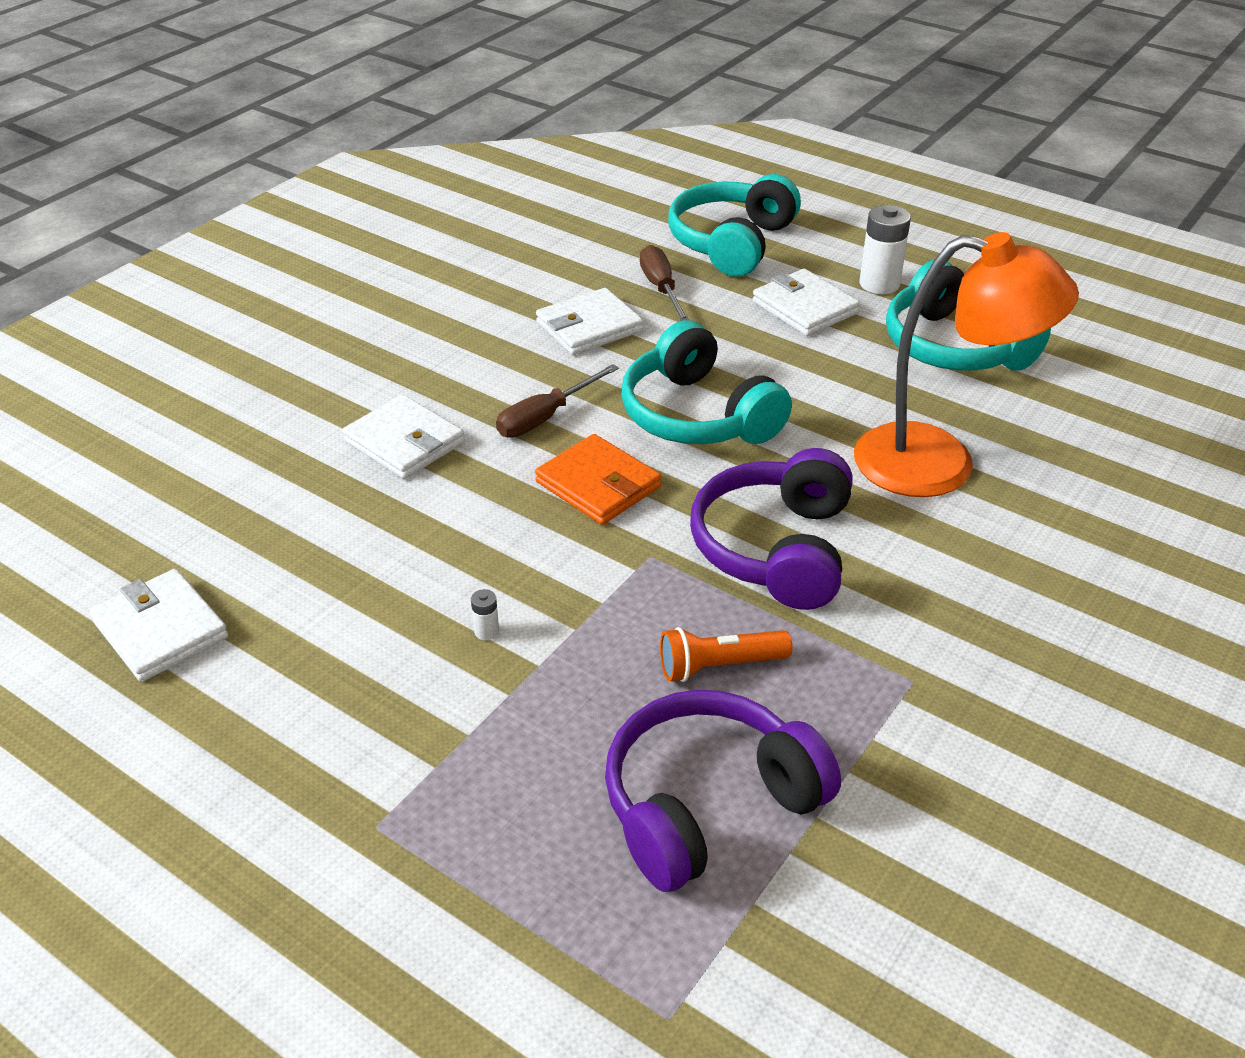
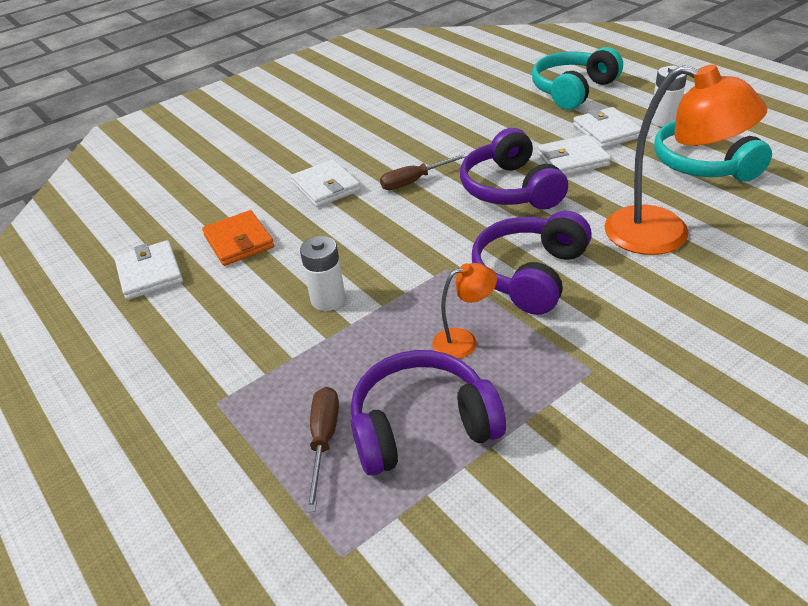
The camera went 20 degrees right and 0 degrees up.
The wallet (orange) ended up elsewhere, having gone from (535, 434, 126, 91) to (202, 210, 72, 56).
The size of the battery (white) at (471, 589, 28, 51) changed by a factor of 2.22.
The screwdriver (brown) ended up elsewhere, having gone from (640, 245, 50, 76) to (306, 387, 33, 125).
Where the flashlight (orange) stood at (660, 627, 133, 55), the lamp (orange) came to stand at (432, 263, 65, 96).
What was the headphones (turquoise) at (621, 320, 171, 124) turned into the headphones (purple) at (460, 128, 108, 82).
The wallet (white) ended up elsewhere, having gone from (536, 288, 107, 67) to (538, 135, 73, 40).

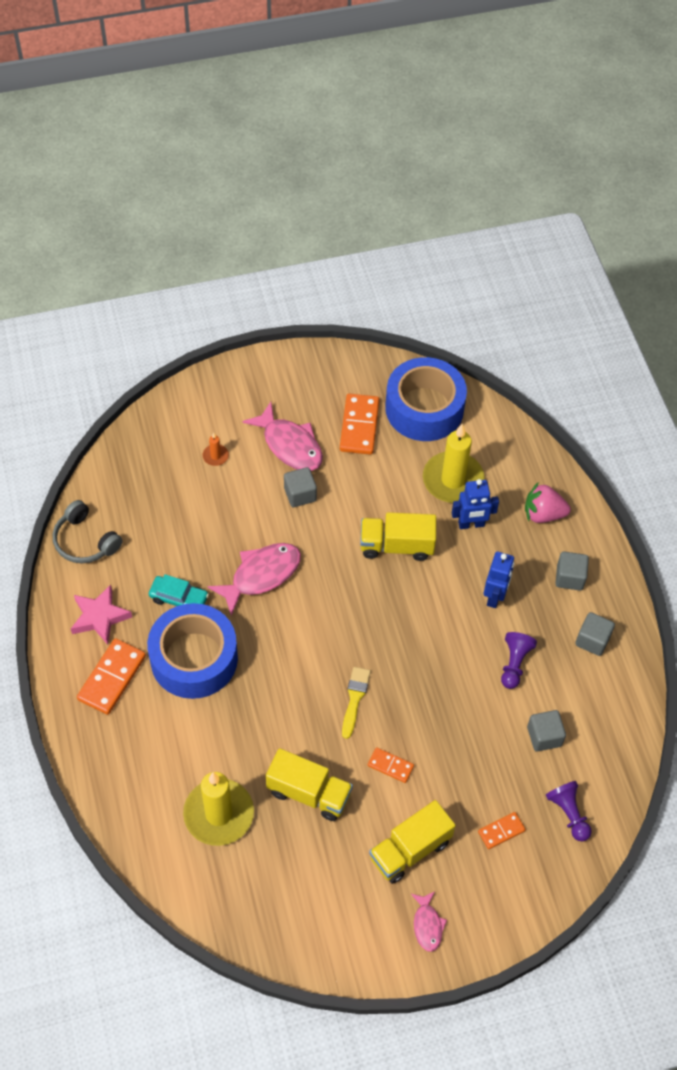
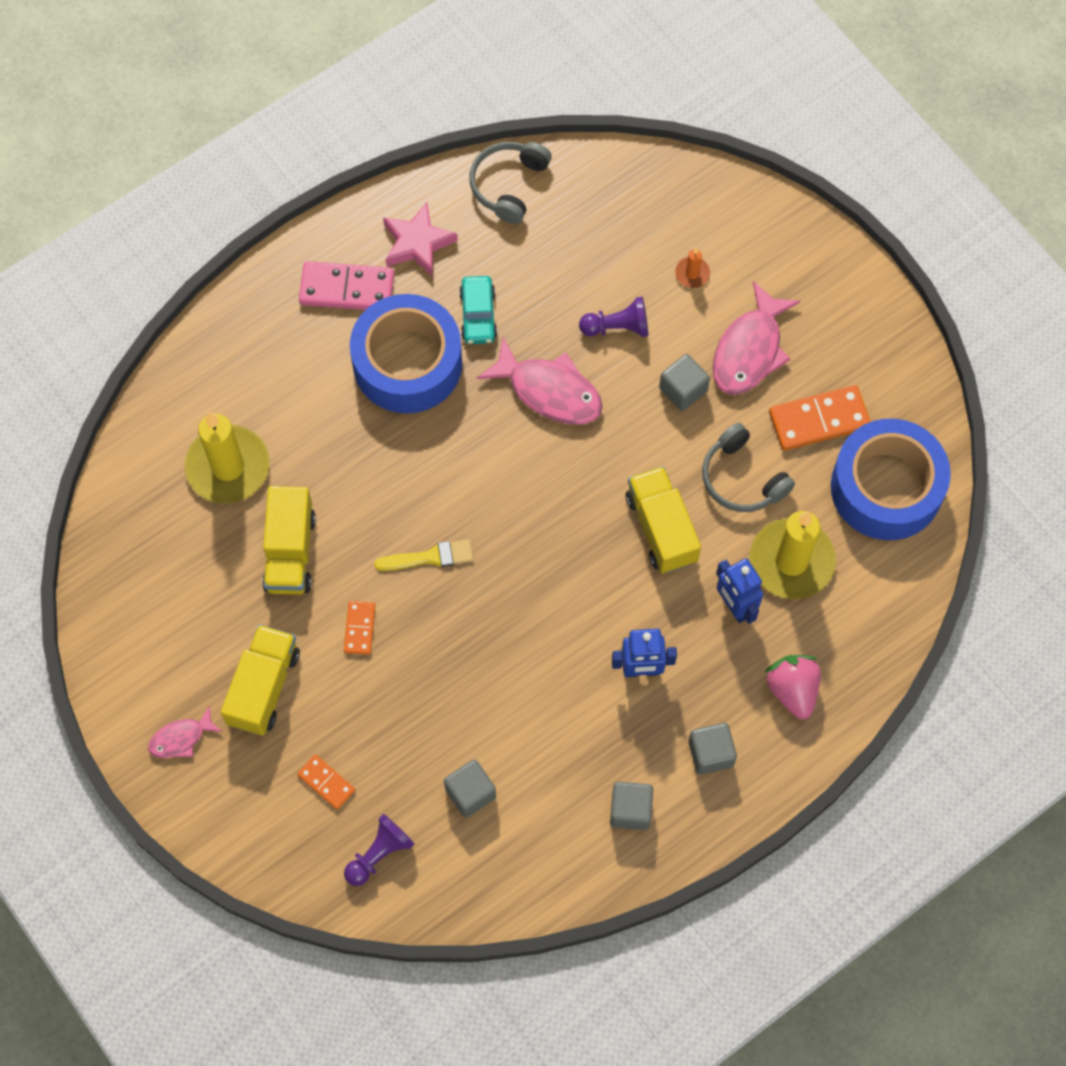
The camera went 70 degrees right and 10 degrees up.
The truck (yellow) at (369, 800, 87, 84) ended up facing another way, 75 degrees clockwise from before.
What was the domino (orange) at (77, 638, 69, 77) turned into the domino (pink) at (299, 261, 95, 49).
The pawn (purple) ended up elsewhere, having gone from (501, 632, 36, 57) to (579, 297, 69, 40).
The second view gained the headphones (grey) at (702, 423, 93, 89).

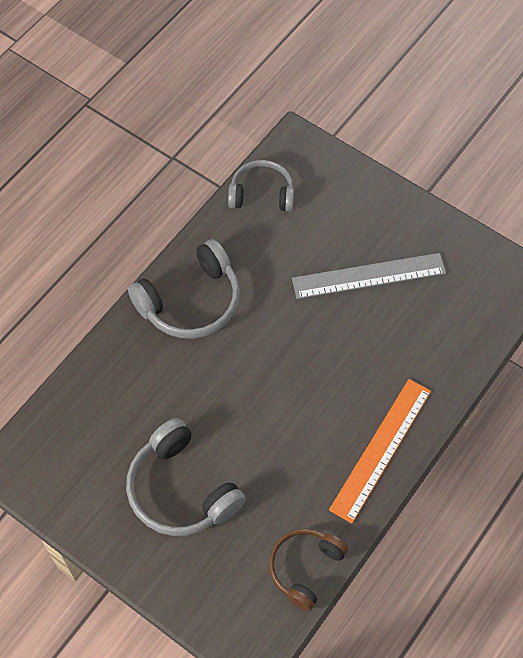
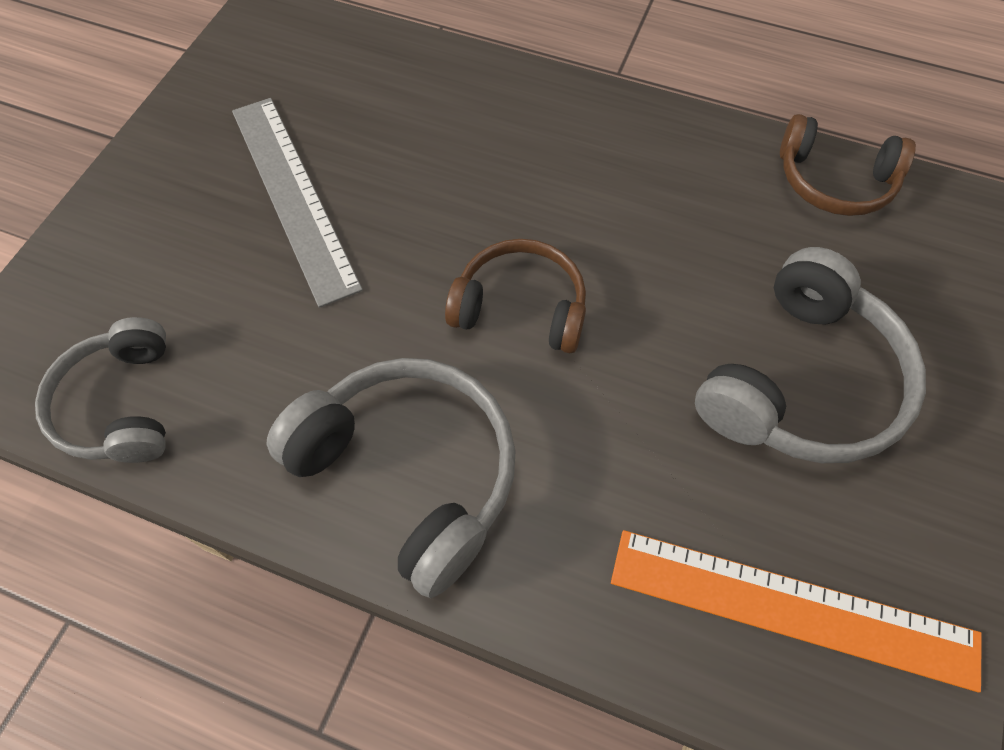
The camera went 105 degrees left and 0 degrees up.
The second view gained the headphones (brown) at (445, 239, 141, 114).
The ruler (orange) ended up elsewhere, having gone from (329, 379, 102, 145) to (611, 530, 371, 163).

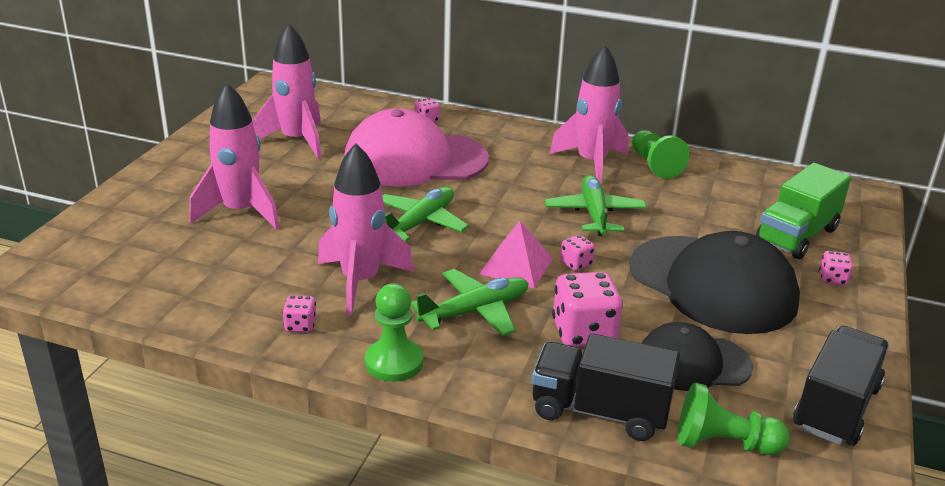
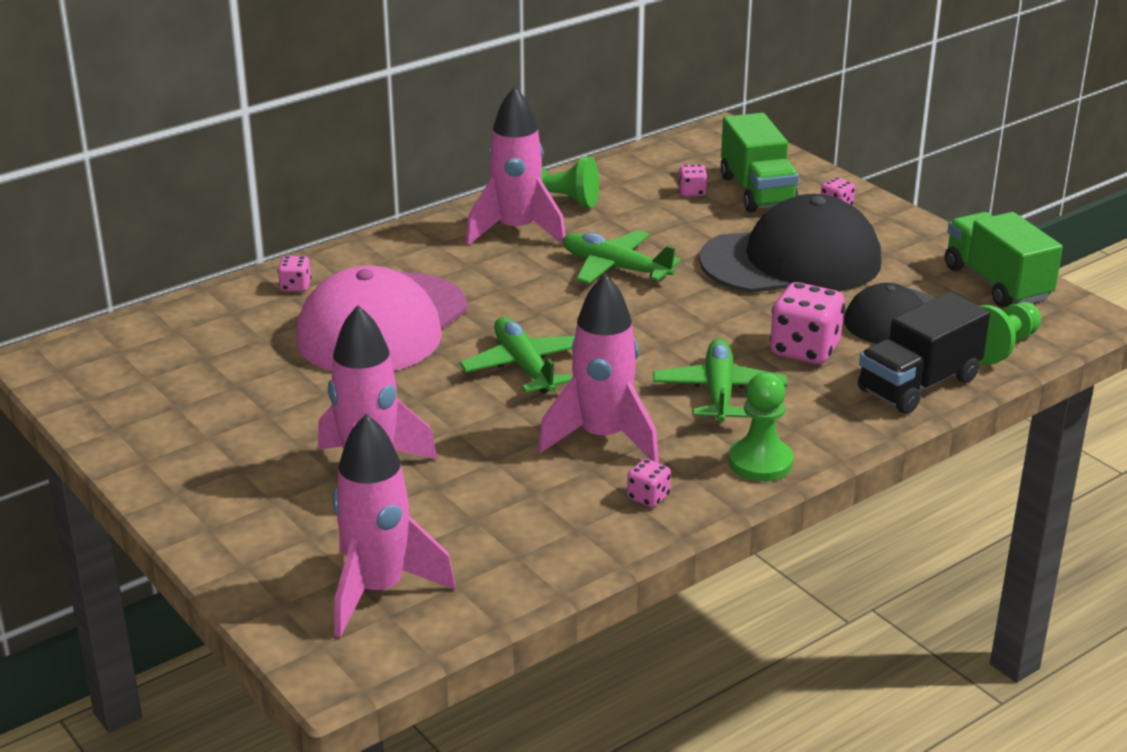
The camera went 55 degrees left and 0 degrees up.
The rocket (pink) ended up elsewhere, having gone from (253, 23, 69, 136) to (333, 414, 123, 224).
The dice (pink) ended up elsewhere, having gone from (560, 235, 35, 36) to (678, 164, 30, 33).
What was the truck (black) at (793, 326, 96, 120) turned into the truck (green) at (945, 212, 118, 96).
The second view lost the pyramid (pink) at (479, 221, 74, 67).

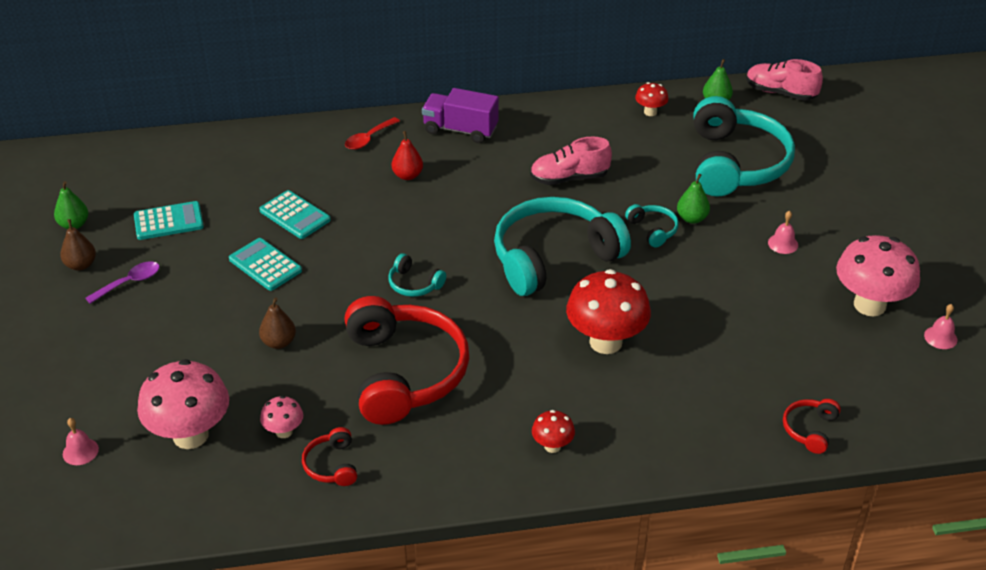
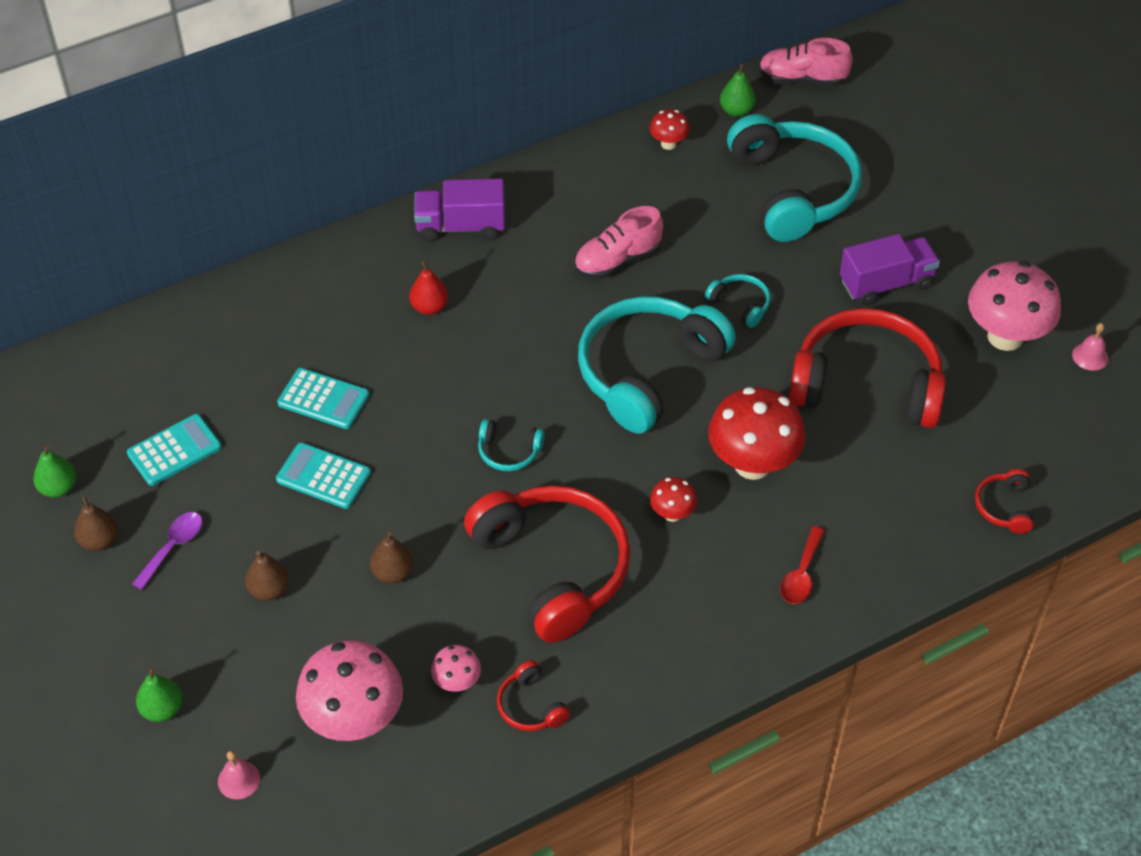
The camera went 20 degrees left and 10 degrees up.
The pear (green) ended up elsewhere, having gone from (677, 174, 33, 50) to (136, 667, 47, 55).
The second view gained the pear (brown) at (245, 551, 44, 50).
The mushroom (red) ended up elsewhere, having gone from (532, 410, 43, 43) to (650, 477, 47, 45).
The spoon (red) ended up elsewhere, having gone from (345, 117, 55, 33) to (780, 526, 45, 78).
The second view gained the headphones (red) at (789, 308, 157, 120).
Where the bell (pink) stood at (768, 211, 30, 43), the truck (purple) came to stand at (840, 234, 100, 72).

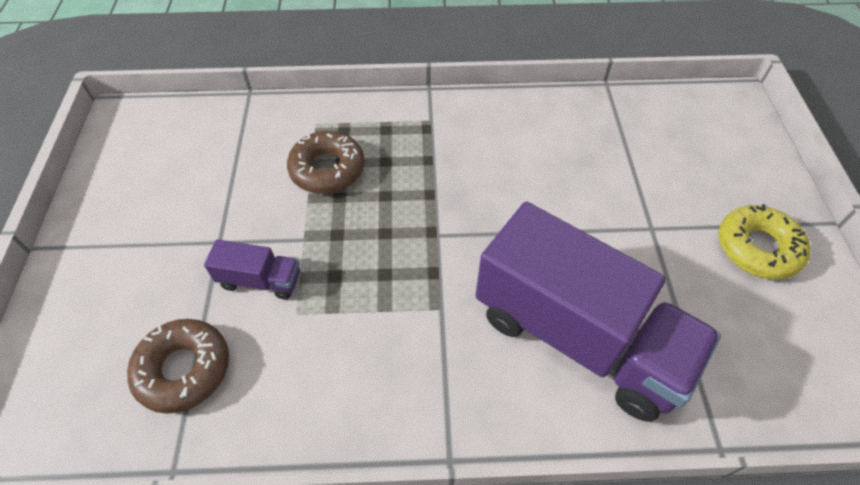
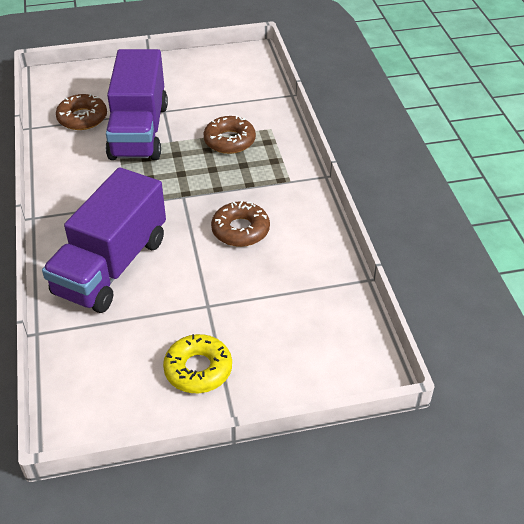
The camera went 80 degrees right and 10 degrees down.
The size of the truck (purple) at (204, 239, 96, 61) changed by a factor of 2.39.
The second view gained the donut (brown) at (211, 201, 59, 46).

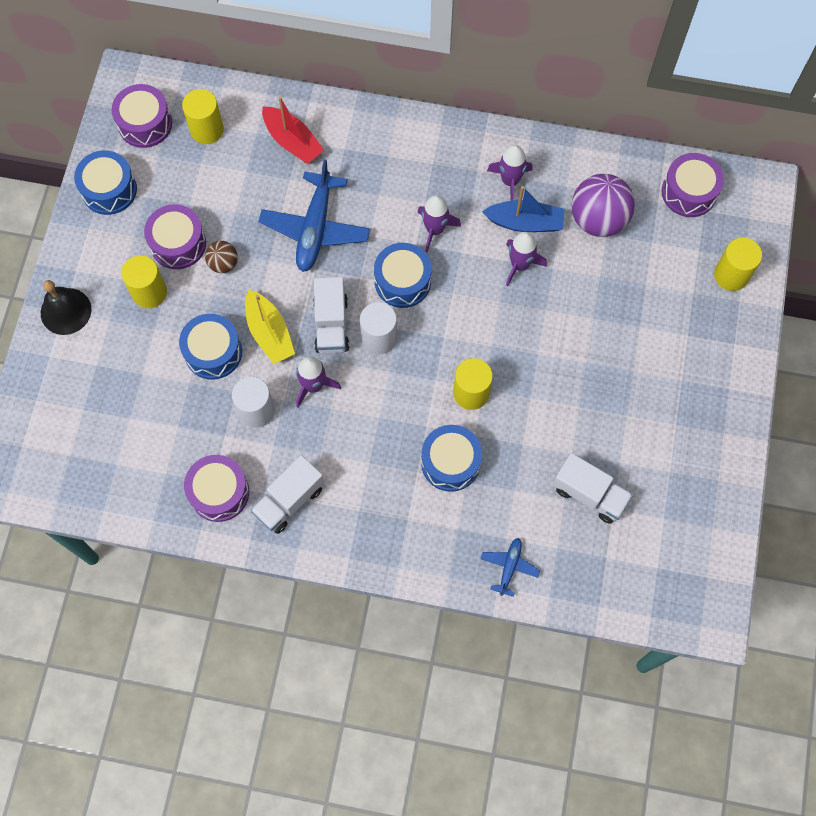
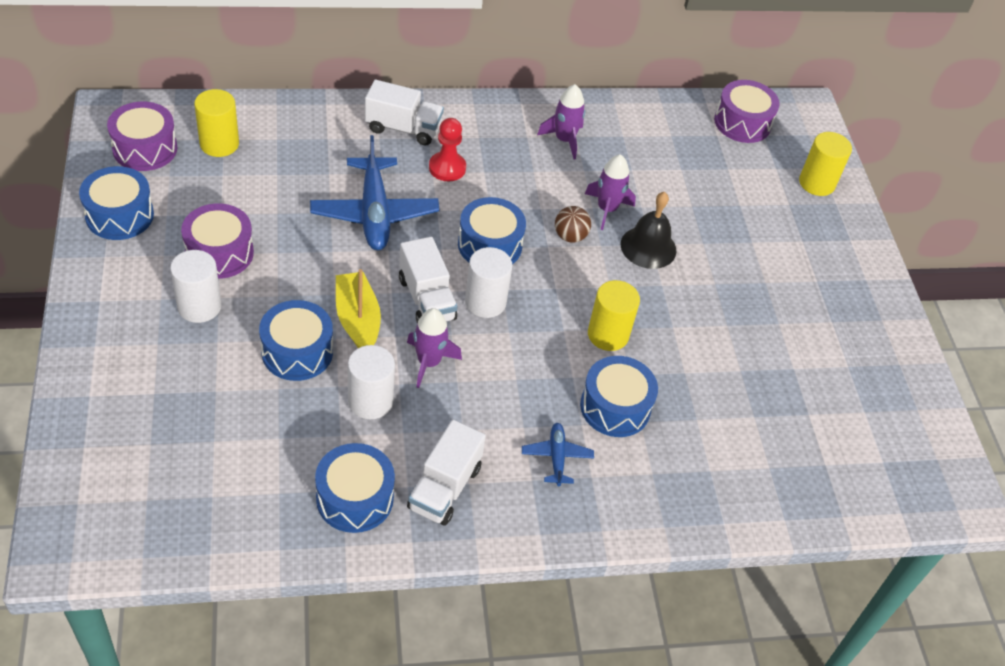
The camera went 25 degrees left and 20 degrees down.
What was the cylinder (yellow) at (121, 255, 46, 53) turned into the cylinder (white) at (170, 250, 51, 73).
What was the drum (purple) at (184, 455, 65, 67) turned into the drum (blue) at (315, 443, 80, 90).
The boat (yellow) at (245, 290, 50, 74) ended up facing another way, 150 degrees counterclockwise from before.
The truck (white) ended up elsewhere, having gone from (553, 453, 80, 71) to (365, 80, 79, 66).
The second view gained the pawn (red) at (429, 118, 37, 63).
The plane (blue) ended up elsewhere, having gone from (481, 538, 59, 59) to (522, 423, 72, 63).
The ball (brown) ended up elsewhere, having gone from (205, 241, 33, 32) to (555, 206, 36, 37).
The bell (black) ended up elsewhere, having gone from (41, 280, 50, 55) to (621, 192, 55, 77).
The second view lost the boat (red) at (262, 96, 62, 68).
The second view lost the rocket (purple) at (417, 195, 44, 58).
The second view lost the boat (blue) at (482, 186, 83, 46).
The second view lost the ball (purple) at (572, 174, 63, 63).

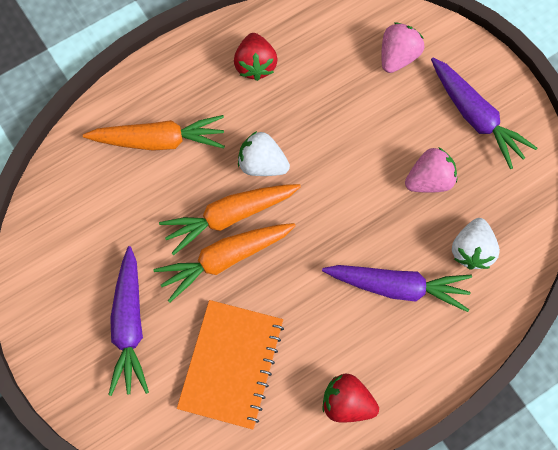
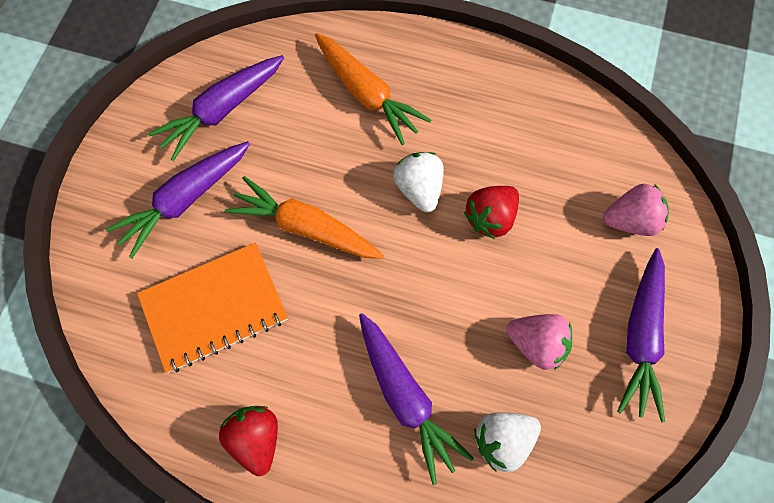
The camera went 50 degrees right and 0 degrees up.
The second view gained the carrot (purple) at (148, 55, 136, 106).
The strawberry (red) ended up elsewhere, having gone from (234, 33, 44, 48) to (464, 186, 55, 53).
The second view lost the carrot (orange) at (159, 184, 142, 71).

